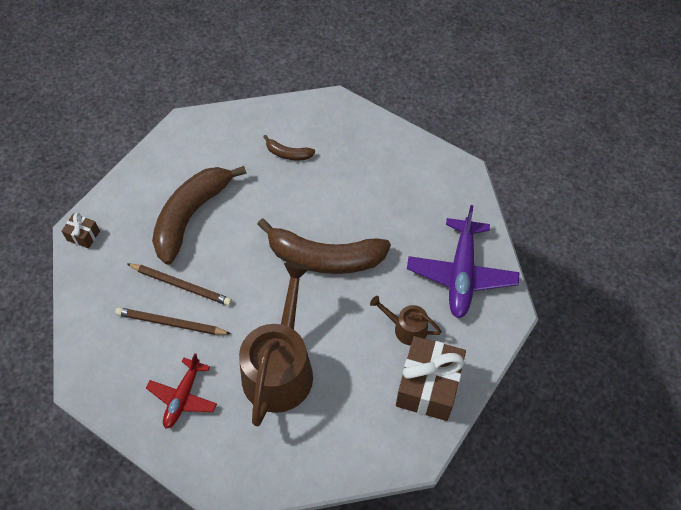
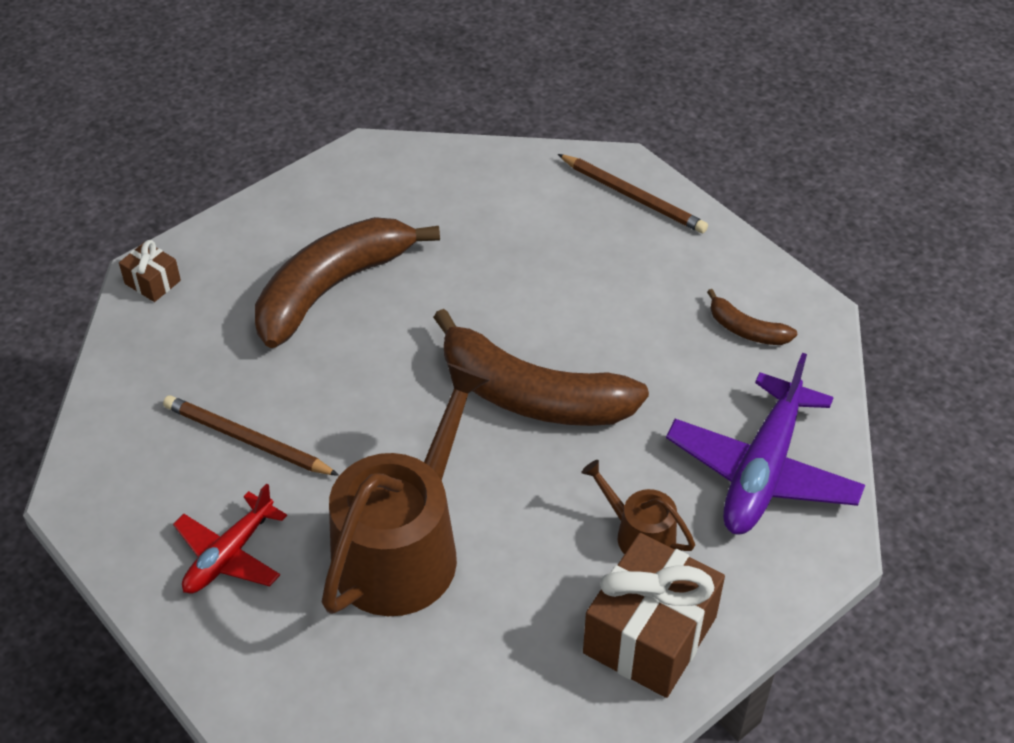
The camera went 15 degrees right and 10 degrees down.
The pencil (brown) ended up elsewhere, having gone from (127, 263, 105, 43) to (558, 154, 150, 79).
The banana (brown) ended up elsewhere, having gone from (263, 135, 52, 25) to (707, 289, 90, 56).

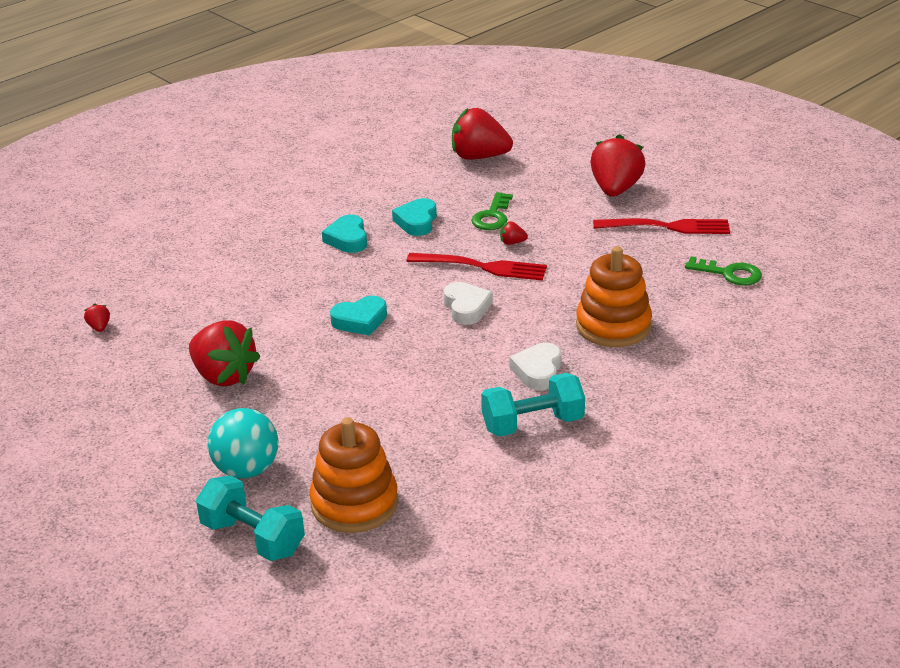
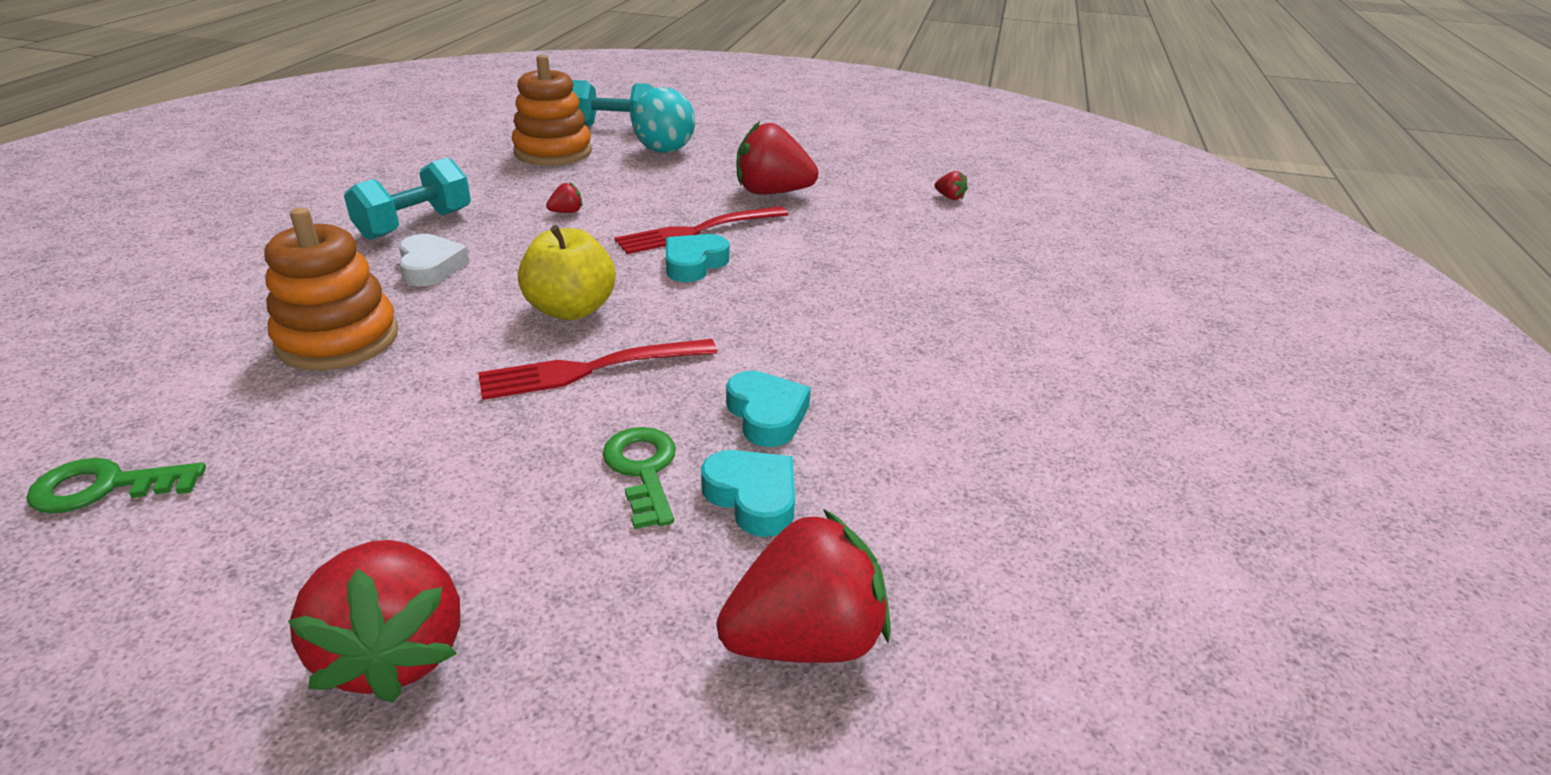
The camera went 145 degrees right and 0 degrees up.
Where the heart (white) stood at (444, 282, 49, 43), the apple (yellow) came to stand at (518, 225, 97, 95).
The strawberry (red) ended up elsewhere, having gone from (500, 221, 28, 24) to (546, 183, 36, 30).
The fork (red) ended up elsewhere, having gone from (593, 218, 137, 16) to (615, 206, 173, 48).
The heart (turquoise) ended up elsewhere, having gone from (322, 215, 45, 38) to (701, 450, 94, 87).

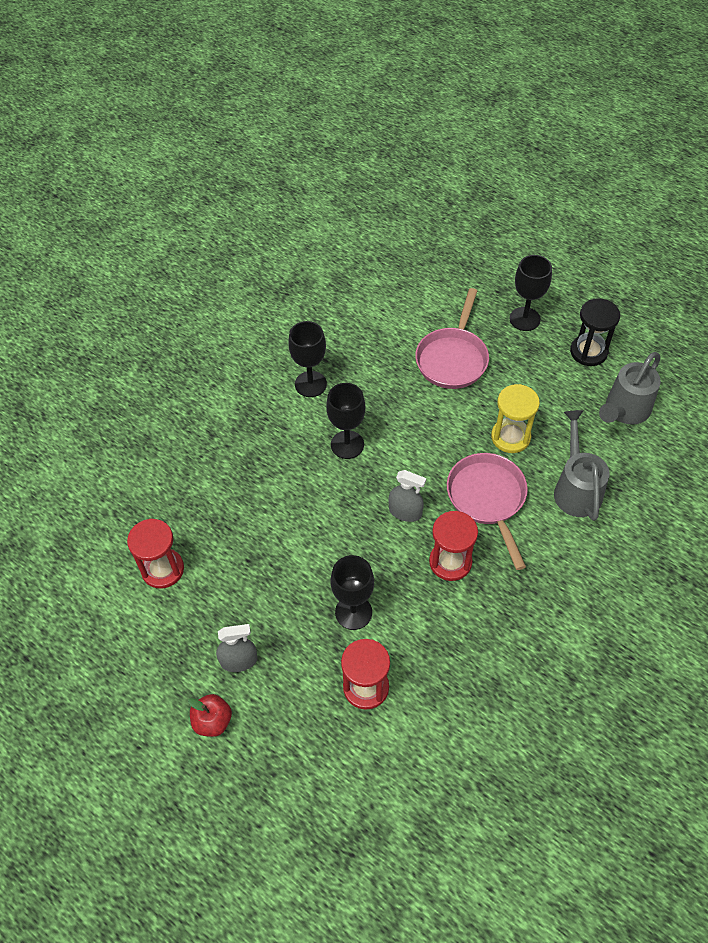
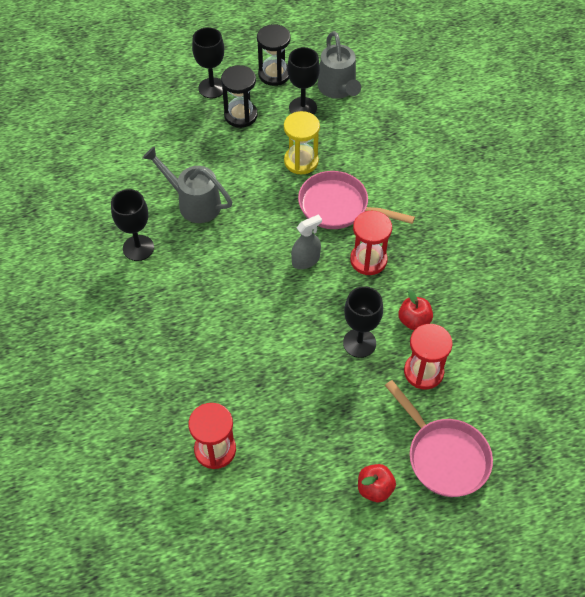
The camera went 55 degrees left and 0 degrees up.
The watering can (grey) ended up elsewhere, having gone from (554, 410, 56, 111) to (143, 146, 89, 77).
The second view gained the hourglass (black) at (221, 65, 37, 63).
The goblet (black) ended up elsewhere, having gone from (326, 383, 39, 76) to (287, 47, 33, 68).
The pan (pink) ended up elsewhere, having gone from (415, 288, 74, 101) to (385, 380, 108, 117).
The second view gained the apple (red) at (398, 289, 35, 41).
The second view lost the spray bottle (grey) at (216, 624, 41, 48).

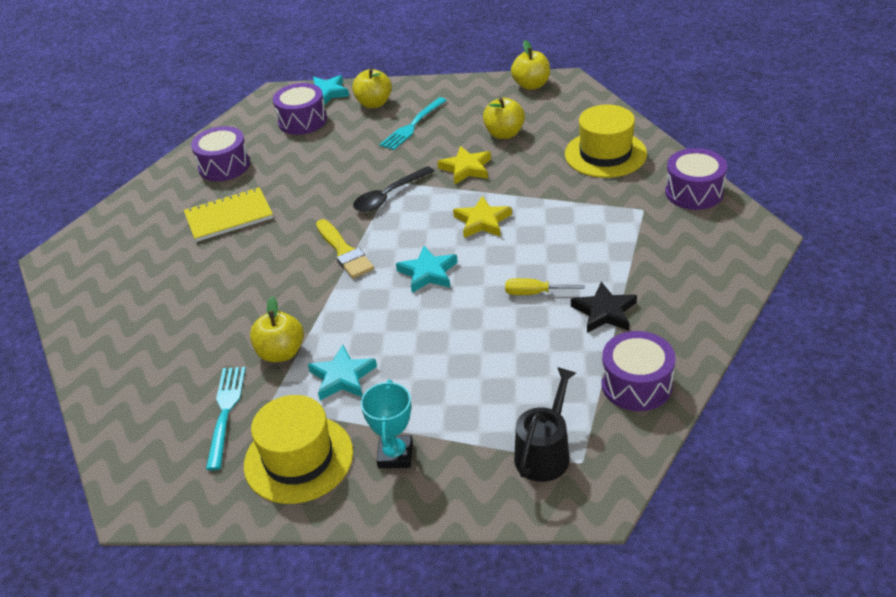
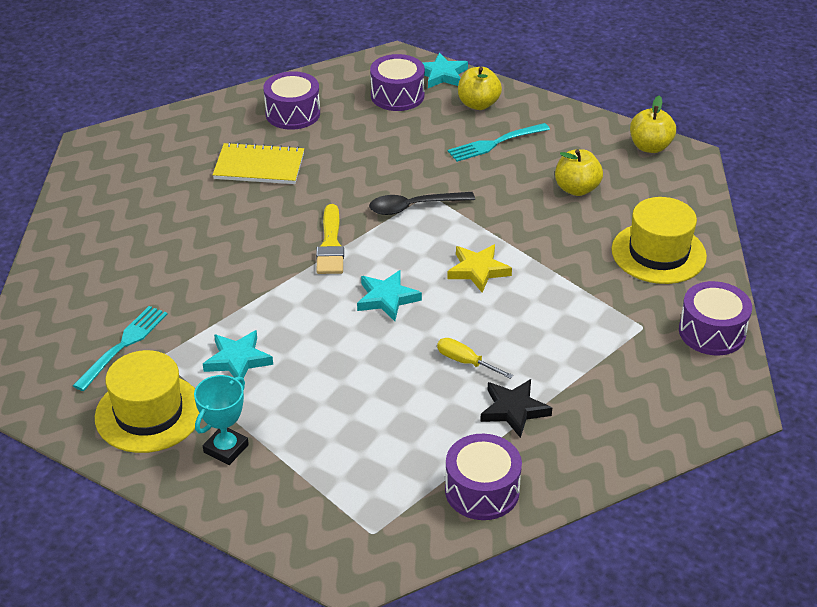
The camera went 25 degrees right and 0 degrees up.
The second view lost the apple (yellow) at (250, 297, 54, 65).
The second view lost the star (yellow) at (437, 146, 54, 39).
The second view lost the watering can (black) at (514, 367, 62, 115).

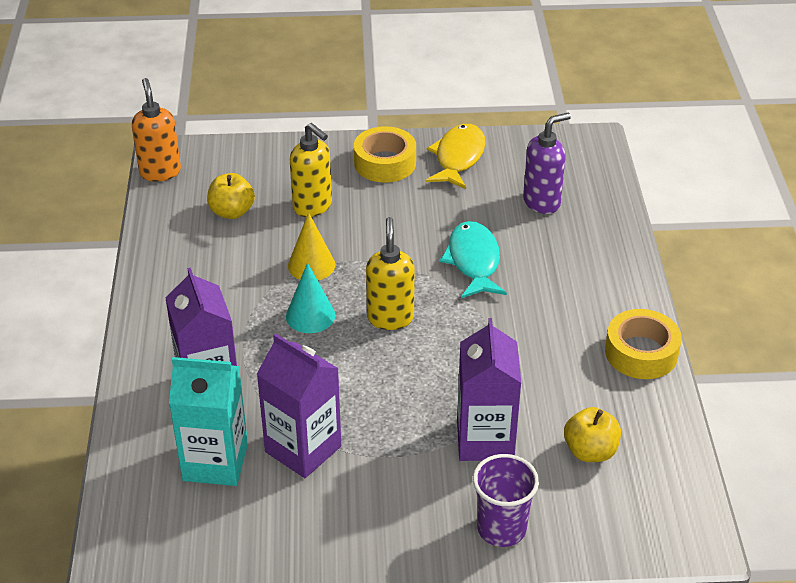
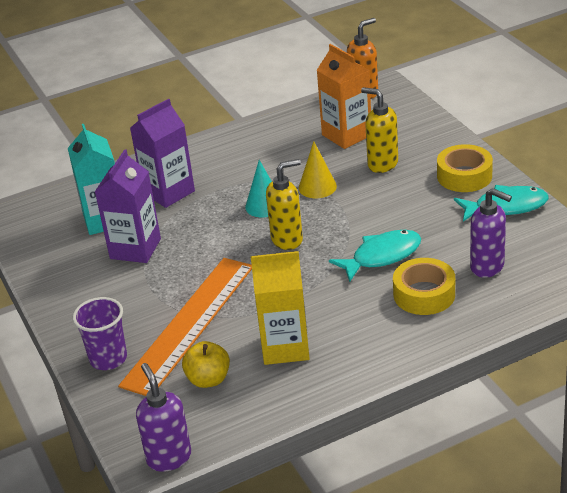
The camera went 70 degrees right and 5 degrees down.
Where the carton (purple) stood at (457, 318, 64, 143), the ruler (orange) came to stand at (118, 258, 134, 138).
The second view gained the soap dispenser (purple) at (136, 363, 55, 109).
The second view gained the carton (yellow) at (251, 251, 59, 114).
Where the apple (yellow) stood at (207, 173, 48, 46), the carton (orange) came to stand at (317, 44, 54, 105).
The soap dispenser (yellow) at (290, 123, 42, 94) ended up facing another way, 105 degrees clockwise from before.
The tape (yellow) ended up elsewhere, having gone from (605, 309, 77, 70) to (393, 258, 62, 57).
What was the fish (yellow) at (426, 124, 59, 65) turned into the fish (turquoise) at (454, 185, 95, 36).

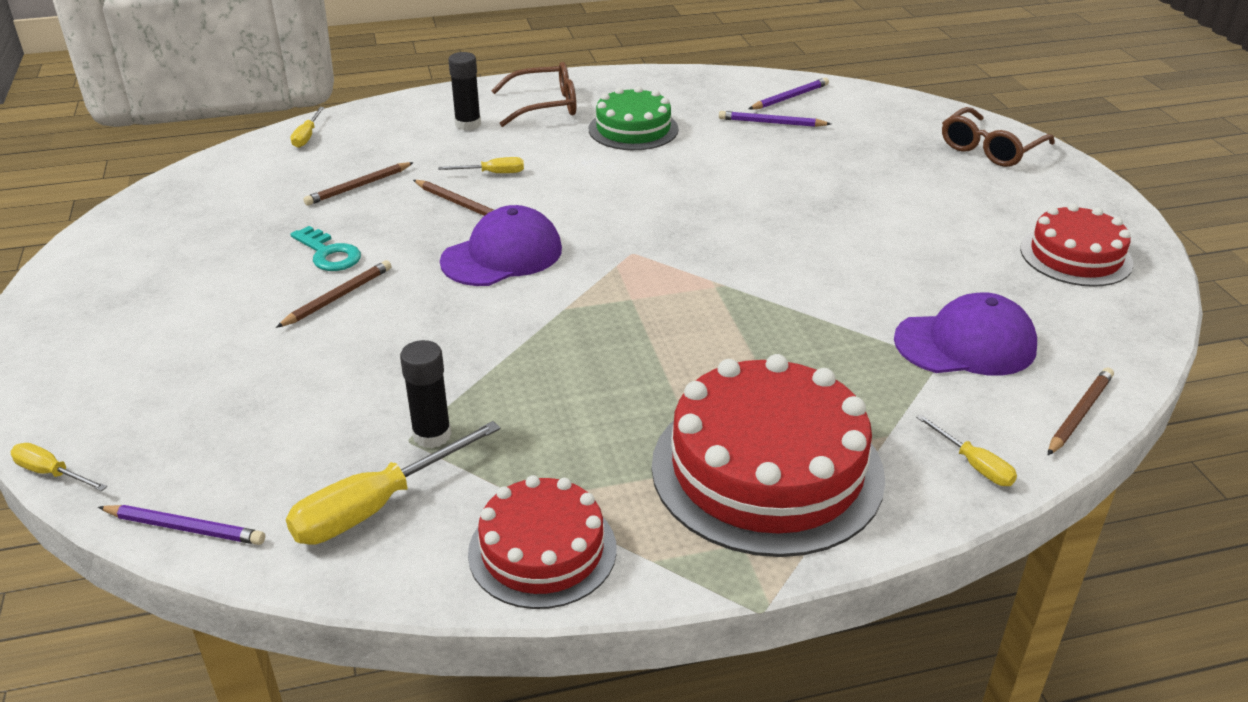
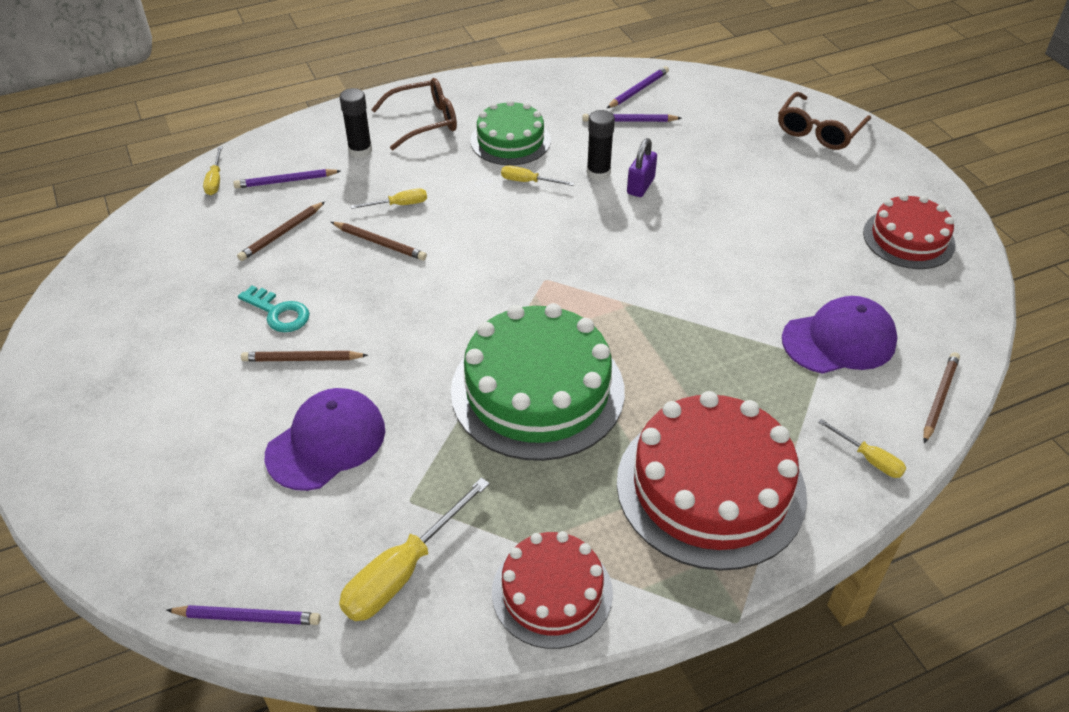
The camera went 10 degrees left and 10 degrees up.
The second view gained the pencil (purple) at (233, 169, 108, 20).
The pencil (brown) at (276, 260, 115, 68) ended up facing another way, 120 degrees counterclockwise from before.
The cap (purple) ended up elsewhere, having gone from (440, 205, 122, 81) to (265, 388, 120, 103).
The second view gained the cake (green) at (451, 303, 174, 158).
The screwdriver (yellow) ended up elsewhere, having gone from (11, 443, 96, 48) to (501, 165, 73, 21).
The glue stick (black) ended up elsewhere, having gone from (400, 340, 51, 108) to (587, 110, 28, 71).
The second view gained the padlock (purple) at (627, 138, 30, 59).

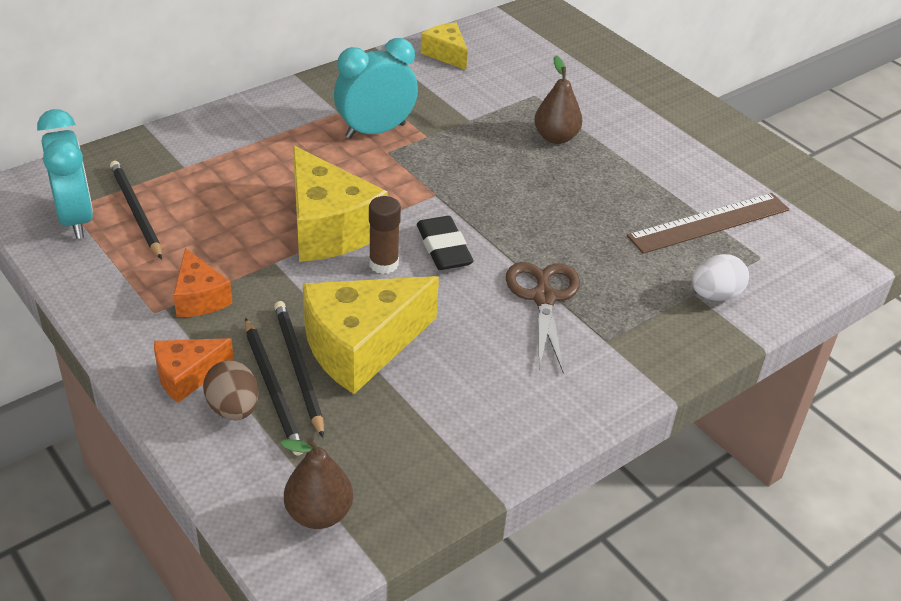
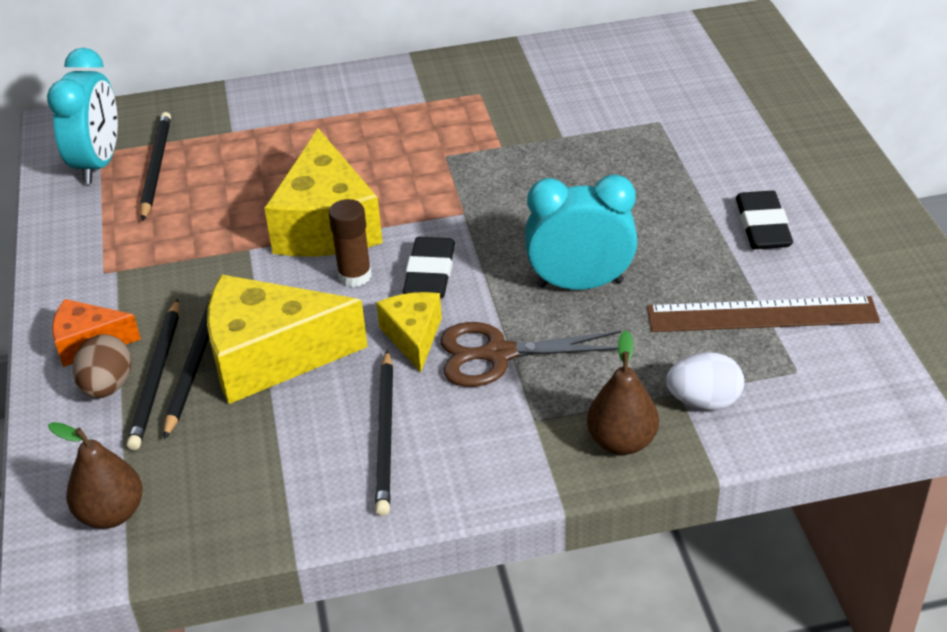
The camera went 30 degrees right and 0 degrees up.
The second view gained the pencil (black) at (375, 350, 18, 166).
The cheese (yellow) ended up elsewhere, having gone from (421, 22, 47, 48) to (376, 292, 66, 81).
The scissors (brown) at (506, 262, 74, 112) ended up facing another way, 120 degrees counterclockwise from before.
The clock (turquoise) ended up elsewhere, having gone from (334, 38, 84, 101) to (525, 174, 112, 116).
The pear (brown) ended up elsewhere, having gone from (534, 56, 48, 88) to (587, 331, 72, 124).
The second view gained the eraser (black) at (736, 191, 57, 58).
The second view lost the cheese (orange) at (173, 248, 60, 69).

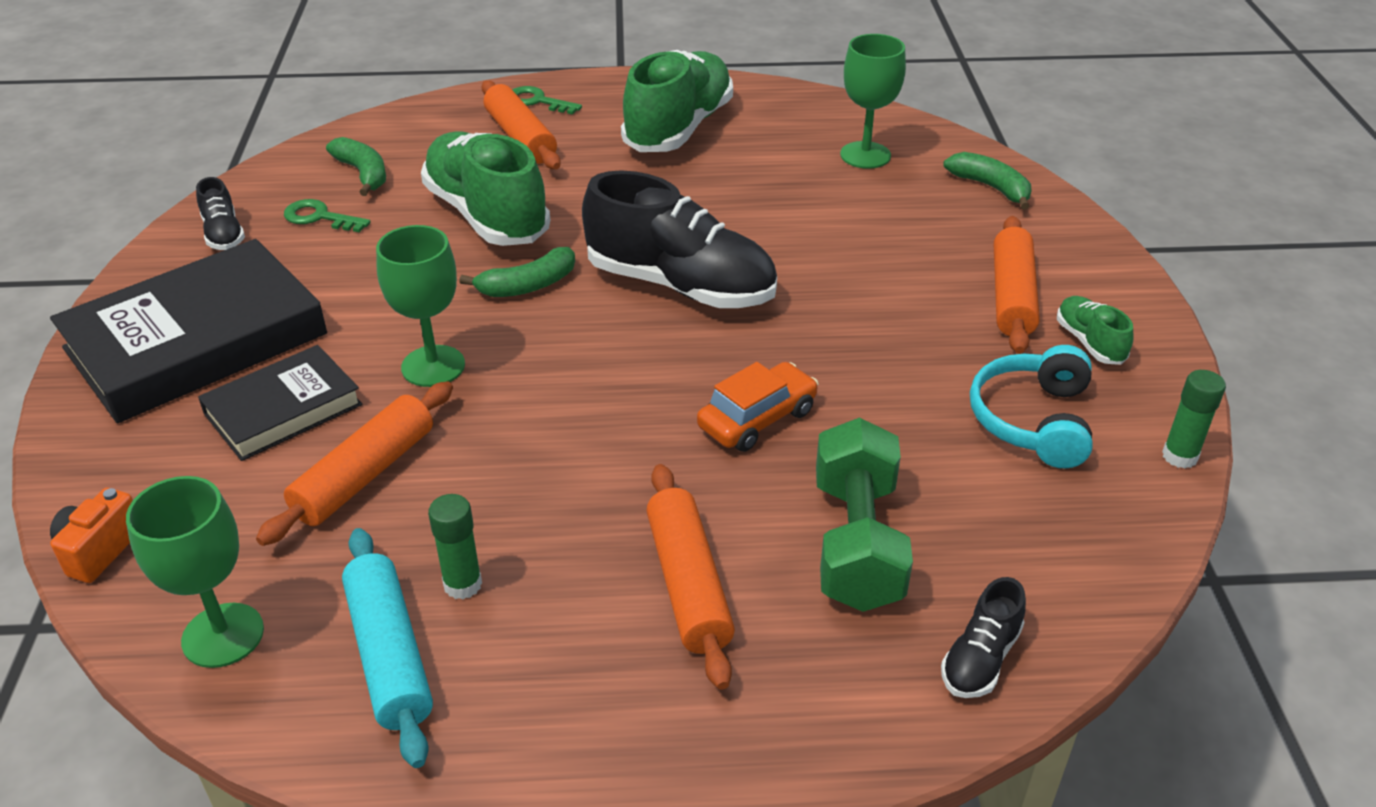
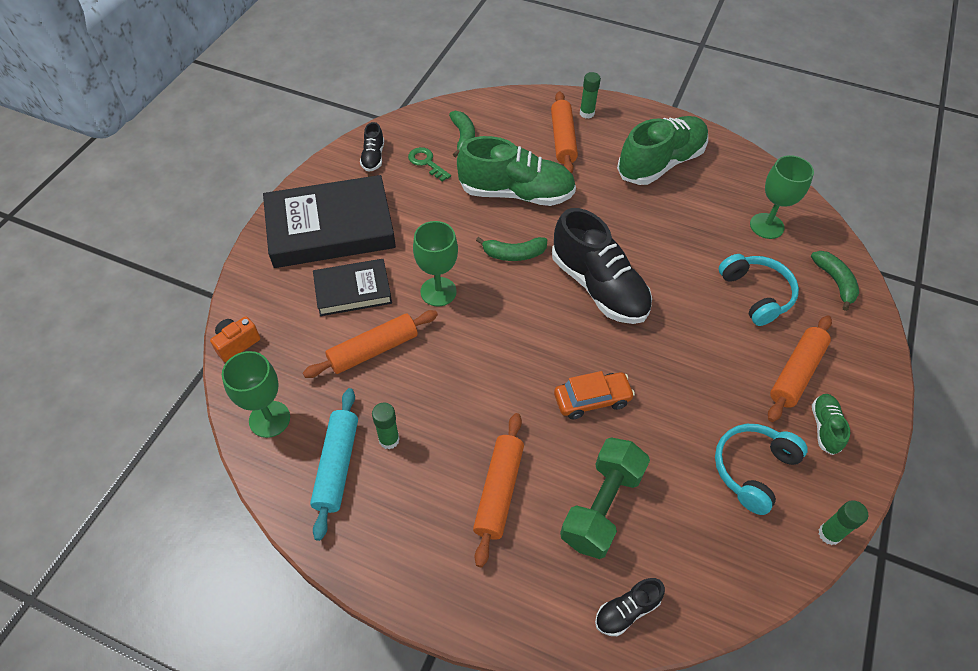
The camera went 25 degrees right and 15 degrees up.
The shoe (green) at (421, 131, 129, 115) ended up facing another way, 105 degrees clockwise from before.
Where the key (green) stood at (513, 86, 69, 29), the glue stick (green) came to stand at (580, 72, 21, 47).
The second view gained the headphones (turquoise) at (719, 254, 80, 72).

